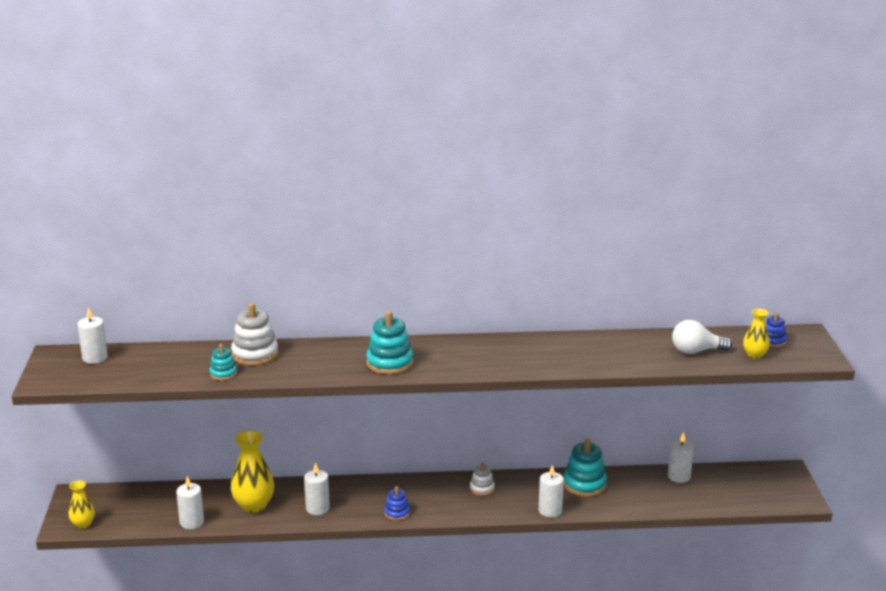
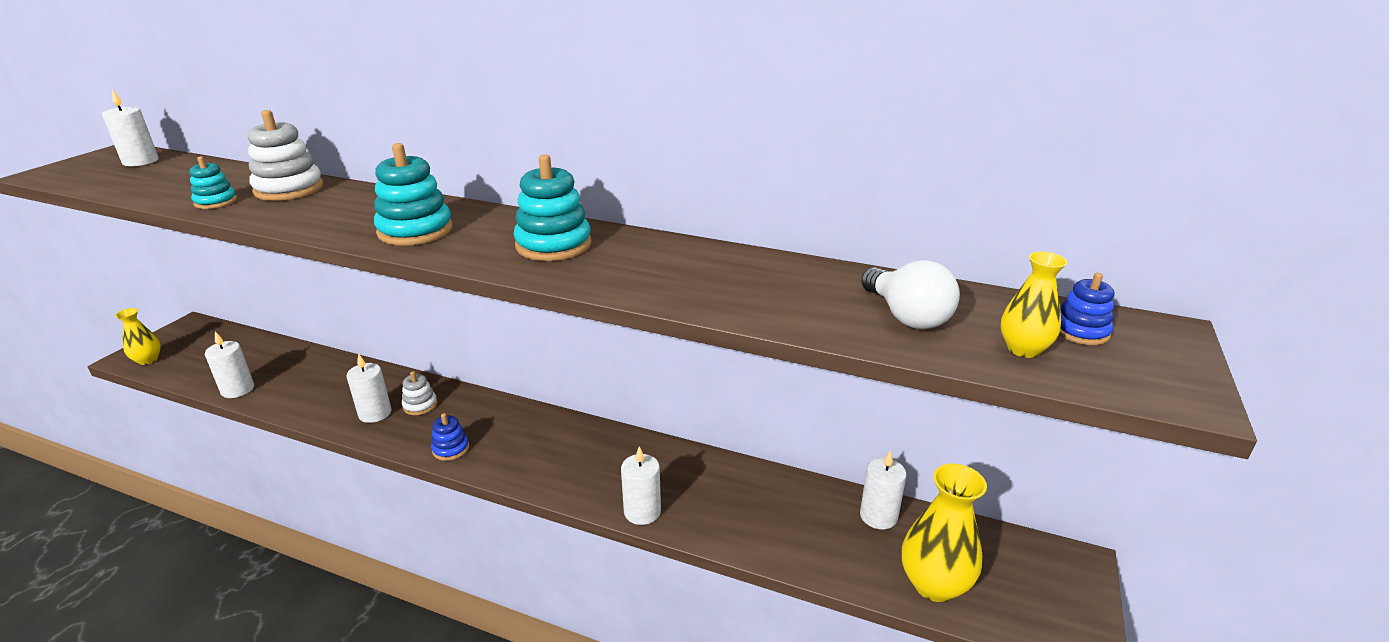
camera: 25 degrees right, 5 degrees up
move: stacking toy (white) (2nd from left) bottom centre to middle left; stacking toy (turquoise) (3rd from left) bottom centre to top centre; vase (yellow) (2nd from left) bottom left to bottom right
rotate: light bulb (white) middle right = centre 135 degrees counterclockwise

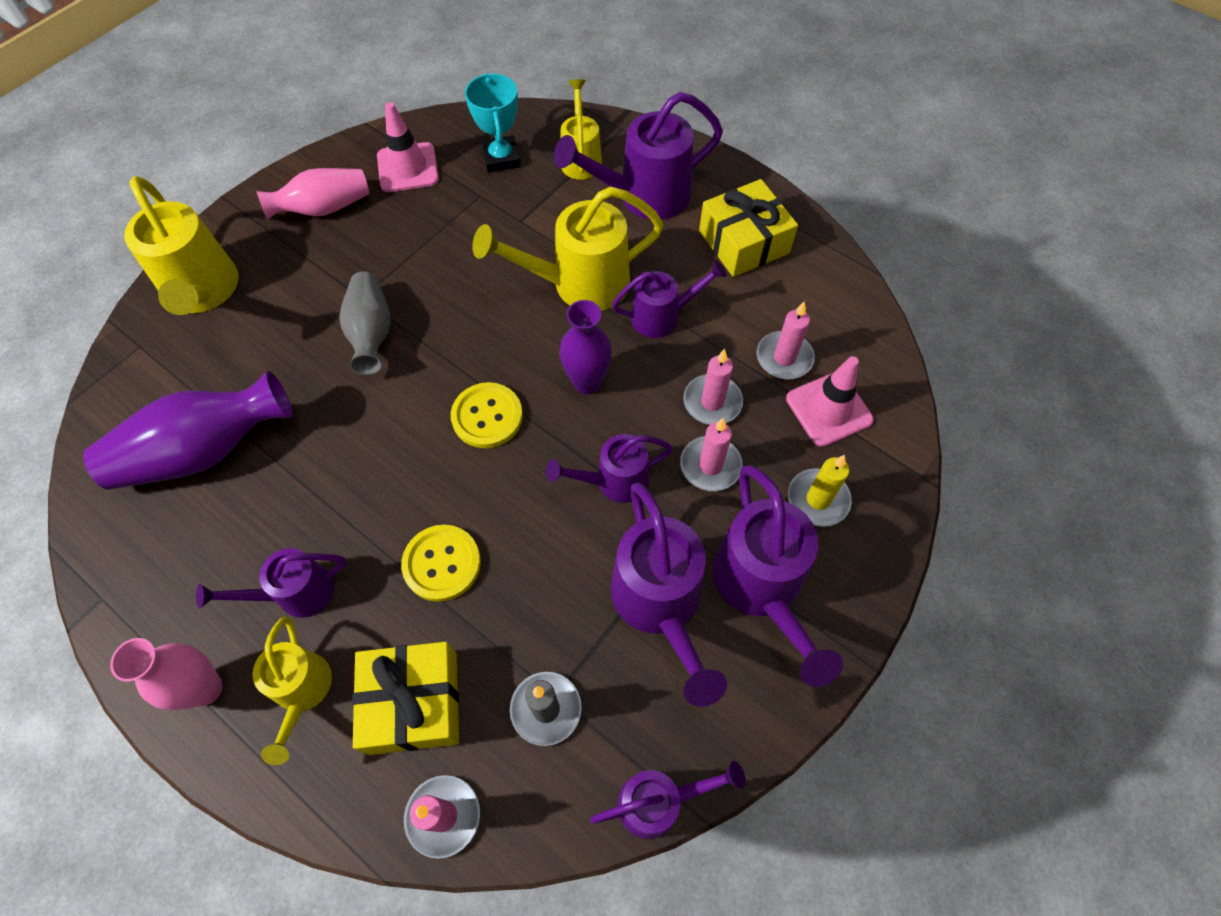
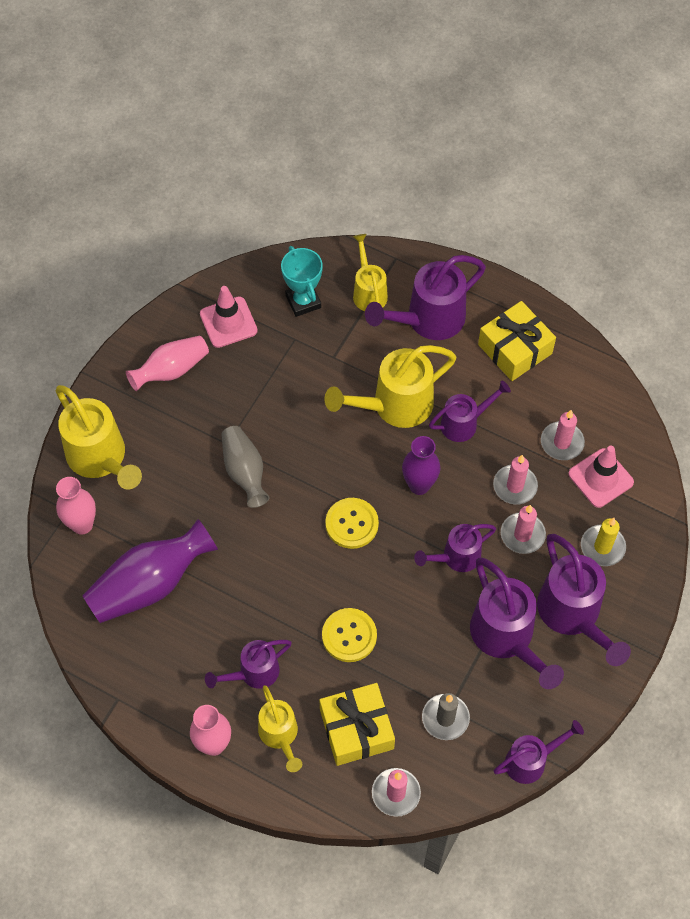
camera: 10 degrees left, 0 degrees up
insert: vase (pink) (1st from left) middle left

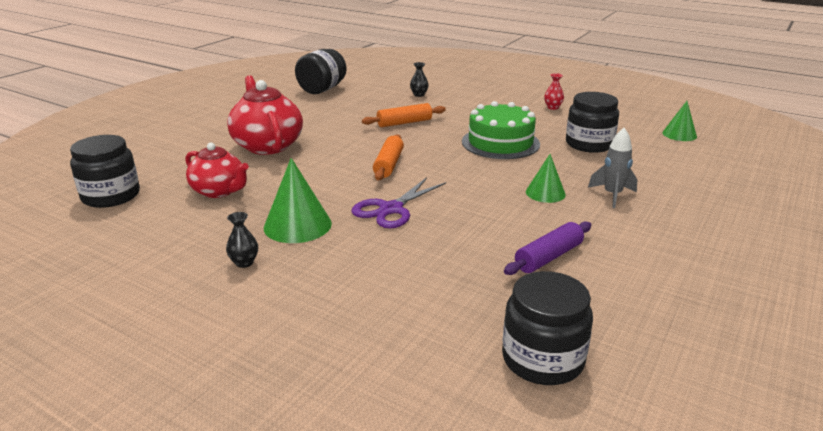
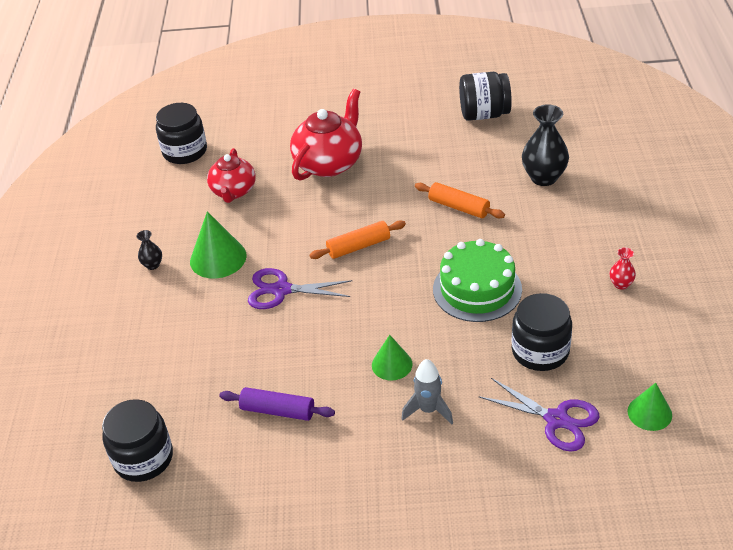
camera: 60 degrees right, 15 degrees up
insert: scissors (purple) (2nd from left) bottom right
resize: vase (black) (2nd from left) top centre = top right x2.03

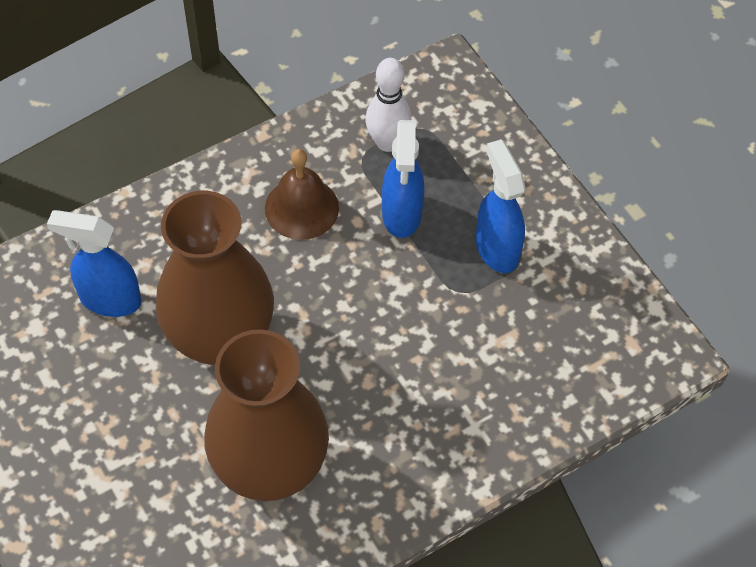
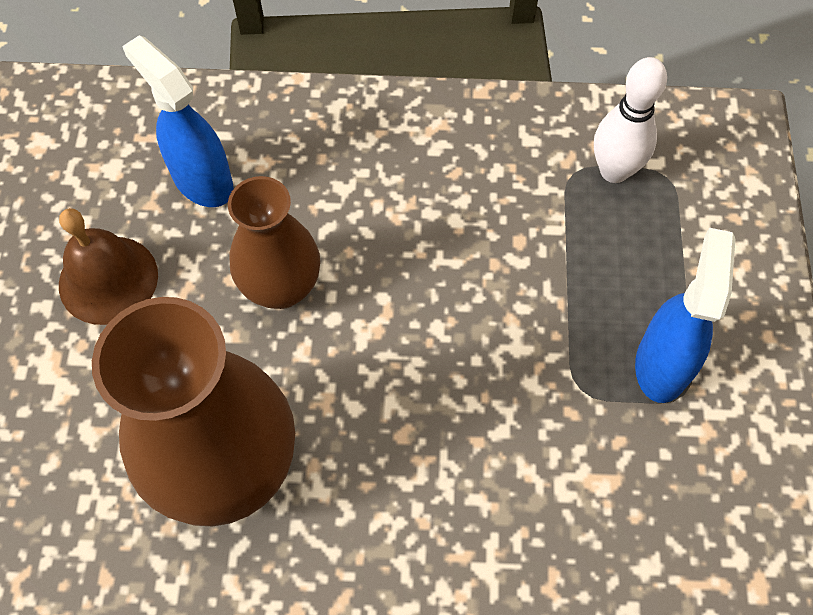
camera: 35 degrees right, 5 degrees up
delete: spray bottle (blue) (2nd from left) top centre
move: bell (brown) centre to middle left
resize: vase (brown) (1st from left in the first image) middle left = centre x0.60

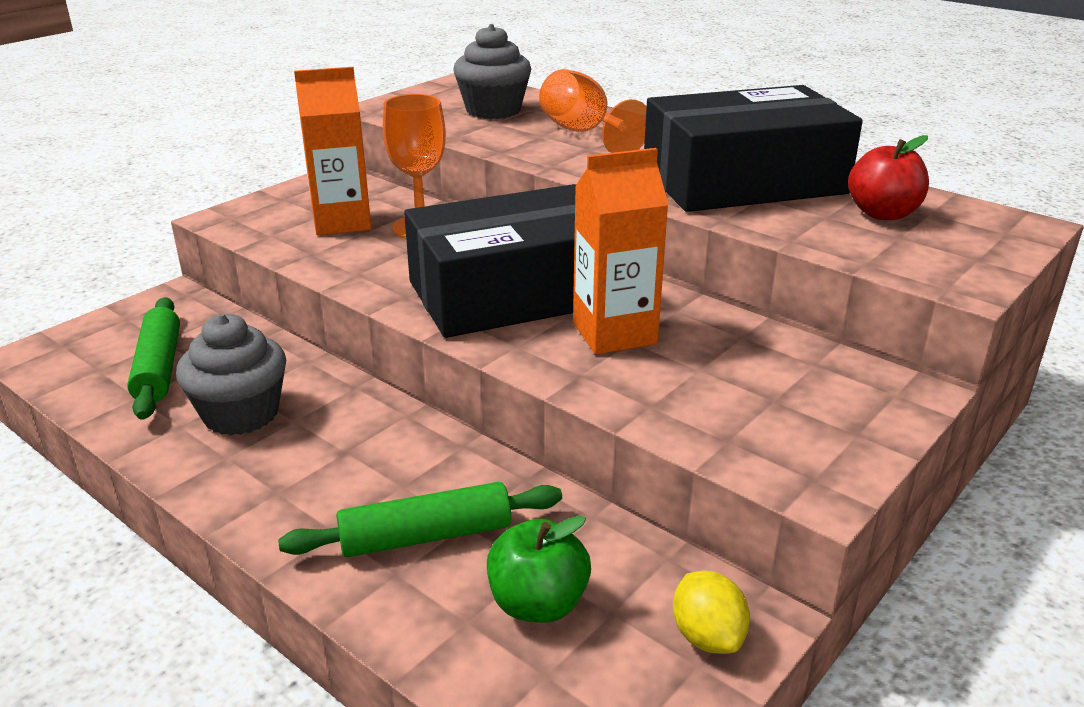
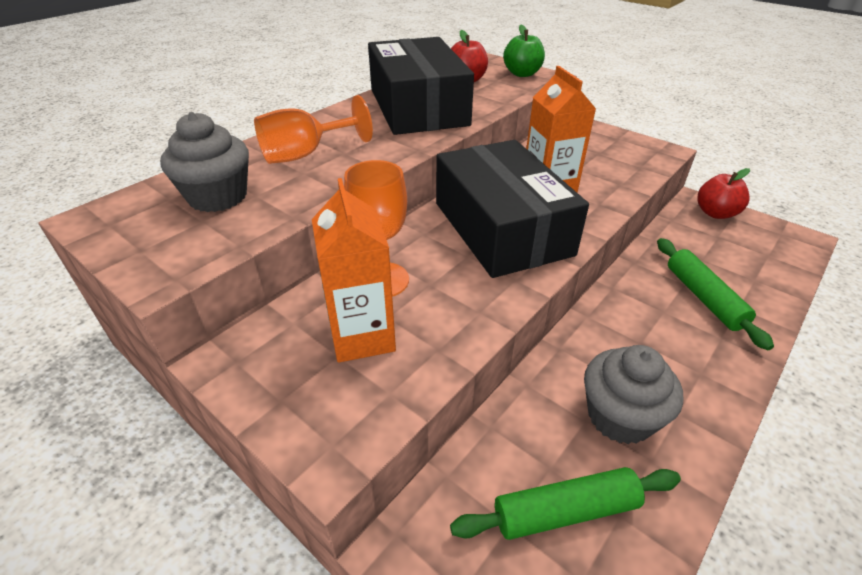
camera: 90 degrees left, 10 degrees up
move: apple (green) bottom centre to top centre
replace: lemon (yellow) bottom centre to apple (red) (2nd from left) middle right

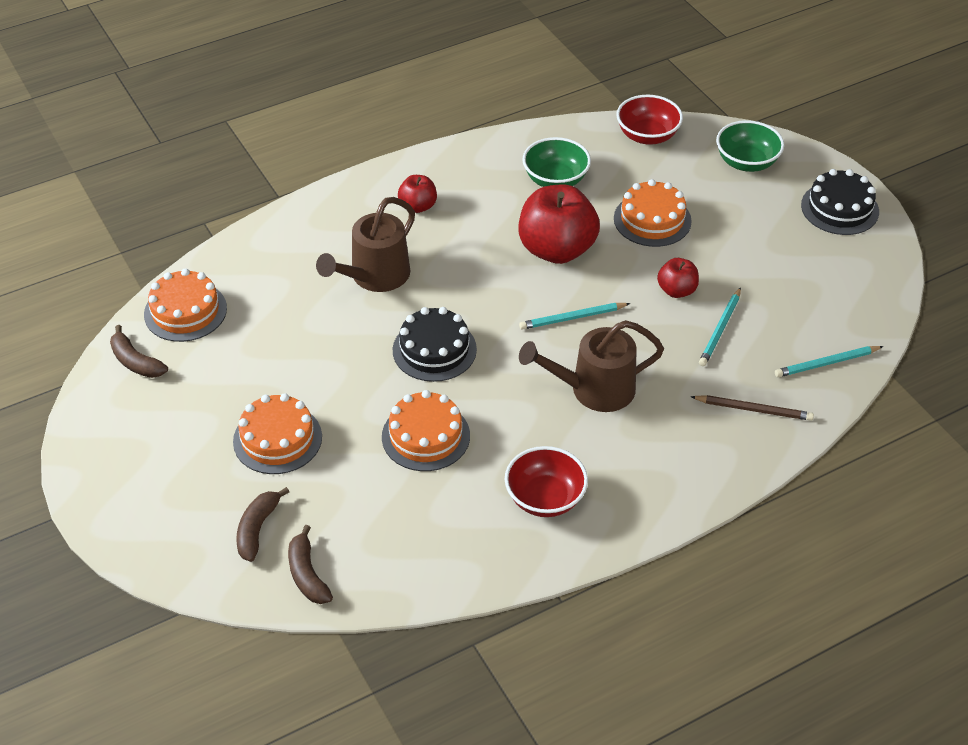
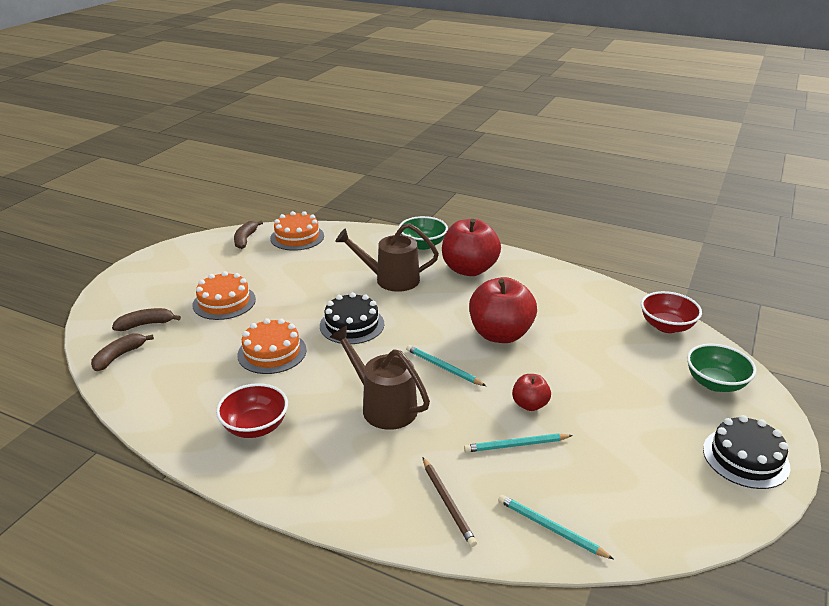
camera: 55 degrees right, 15 degrees down
delete: cake (orange) (4th from left) top right
move: bowl (green) (1st from left) top centre to centre
resize: apple (red) (1st from left) top centre = centre x1.99

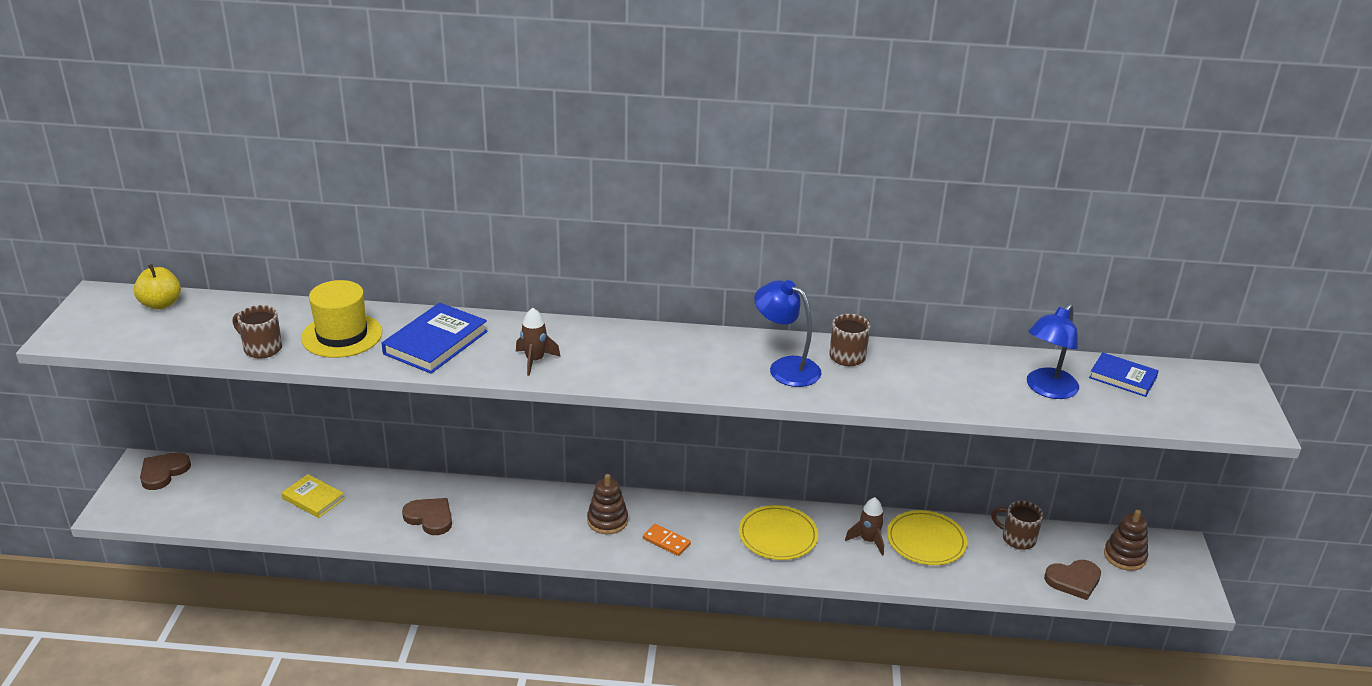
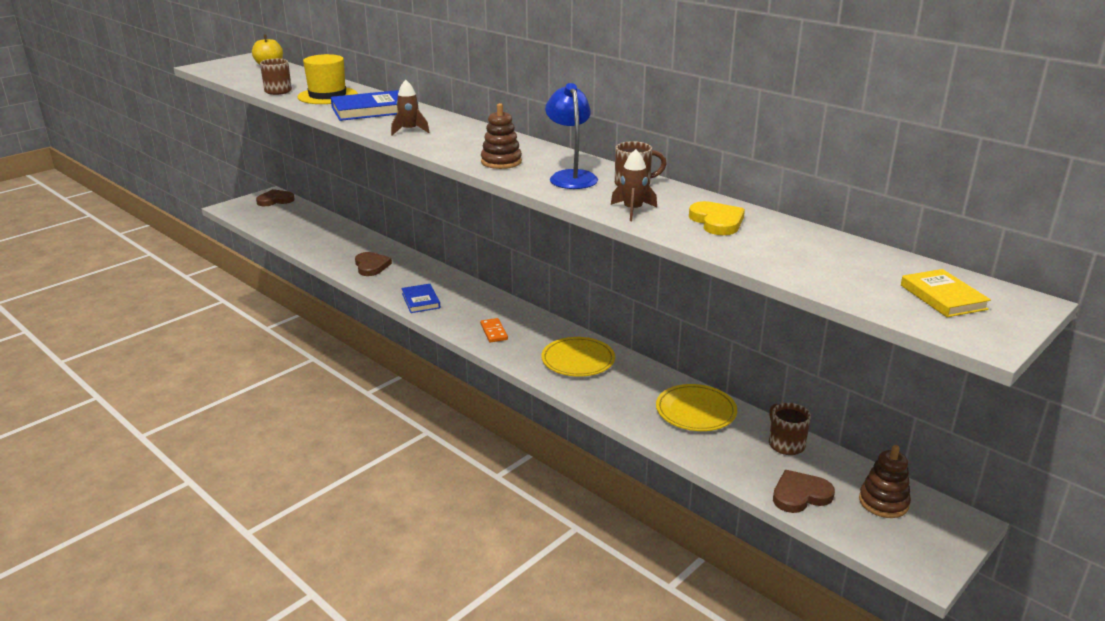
camera: 40 degrees right, 5 degrees down
delete: lamp (blue) (2nd from left) middle right
insert: heart (yellow) centre
move: book (blue) (2nd from left) middle right to centre; stacking toy (brown) (1st from left) bottom centre to top centre; rocket (brown) (2nd from left) bottom centre to top centre; book (yellow) bottom left to middle right
rotate: heart (brown) (3rd from left) bottom right = bottom right 135 degrees clockwise

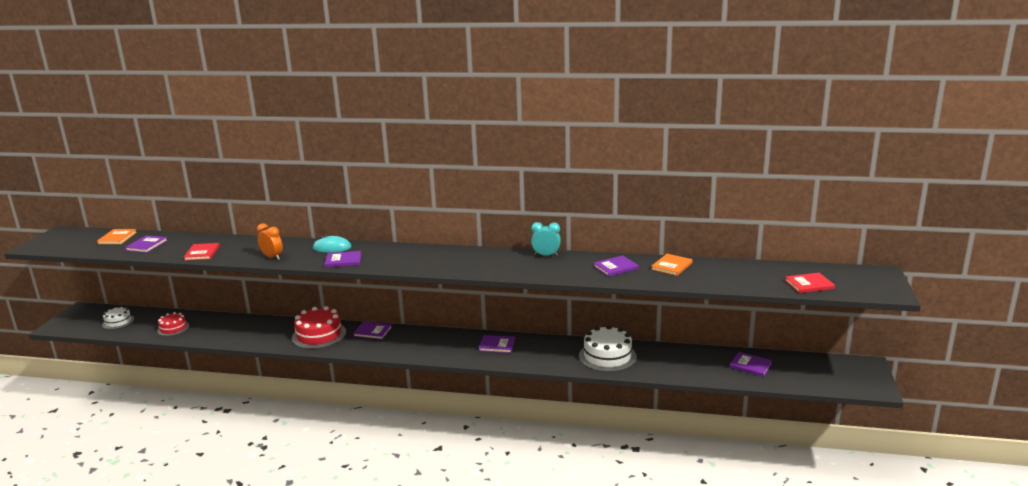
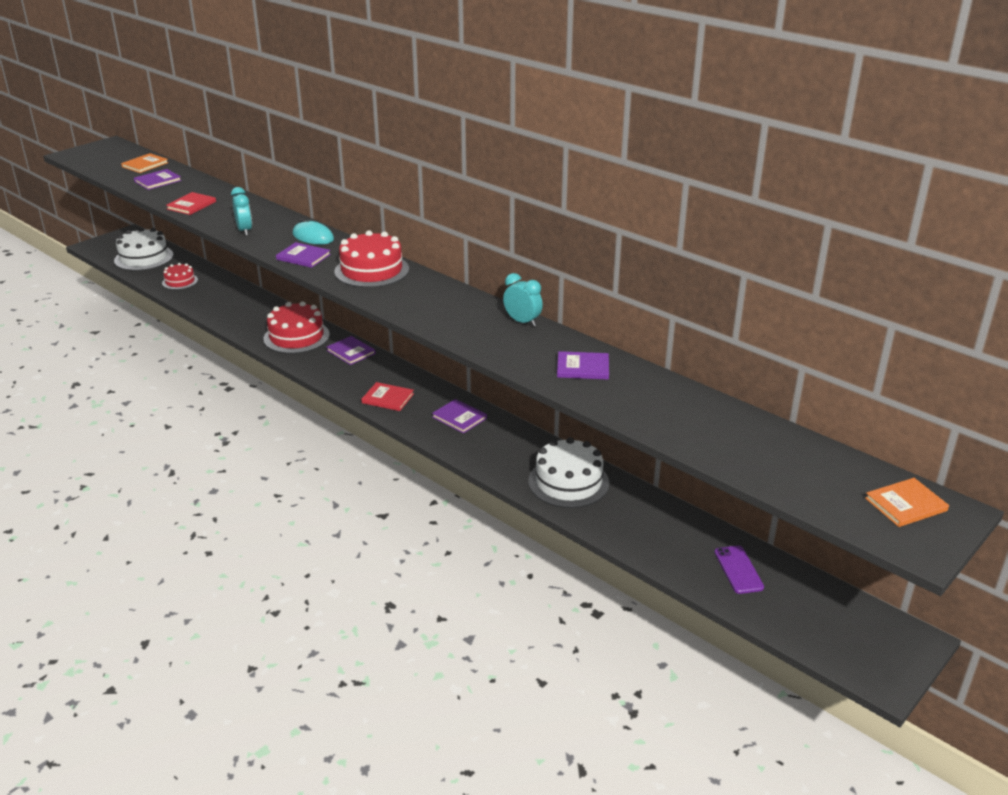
camera: 30 degrees right, 10 degrees up
insert: cake (red) (3rd from left) top centre
move: book (red) (2nd from left) middle right to centre; book (orange) (2nd from left) centre to middle right
replace: book (purple) (6th from left) bottom right to phone (purple) bottom right
recolor: clock (orange) middle left to clock (turquoise) (1st from left) top left
resize: cake (white) (1st from left) middle left = top left x1.71

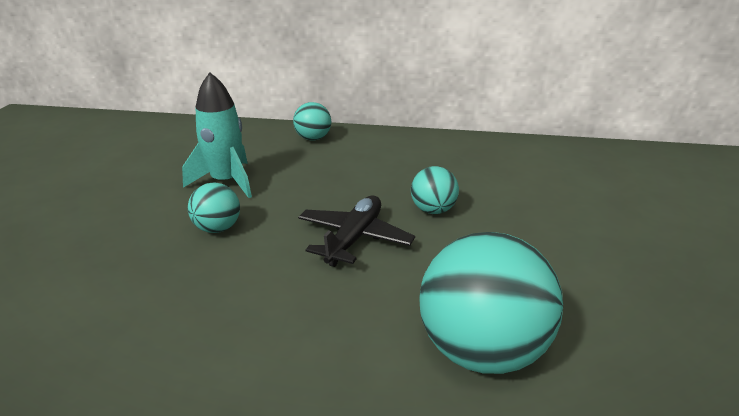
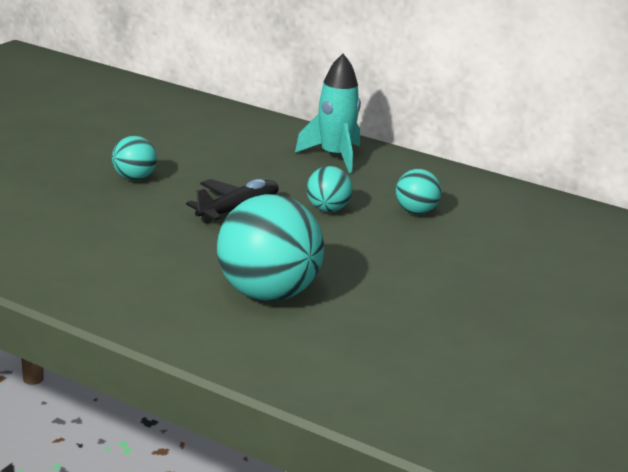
camera: 20 degrees right, 5 degrees down
move: rocket (turquoise) top left to top centre; ball (turquoise) (2nd from left in the first image) top centre to ball (turquoise) (4th from left) centre

